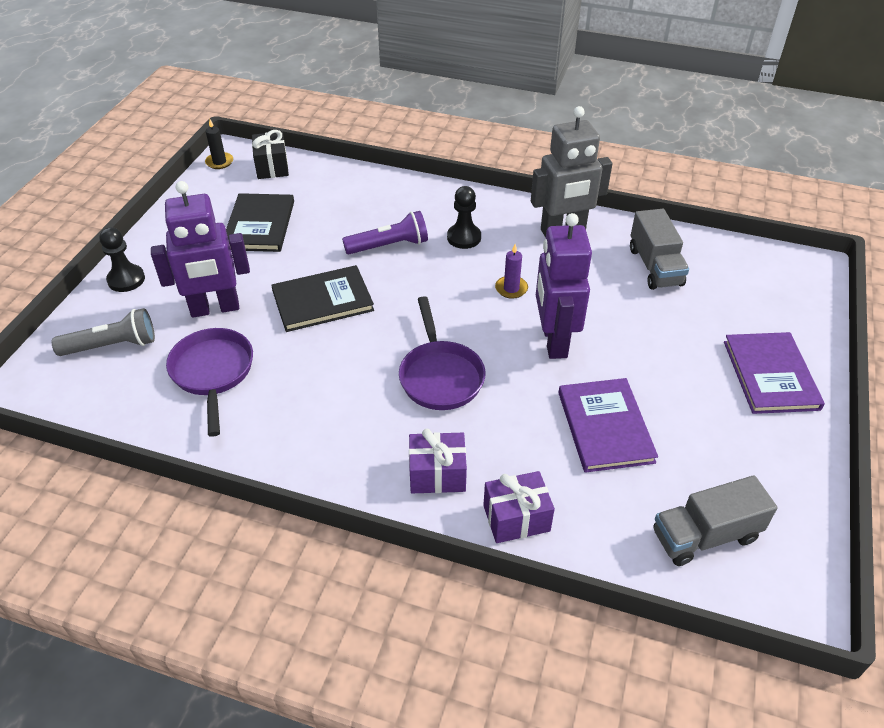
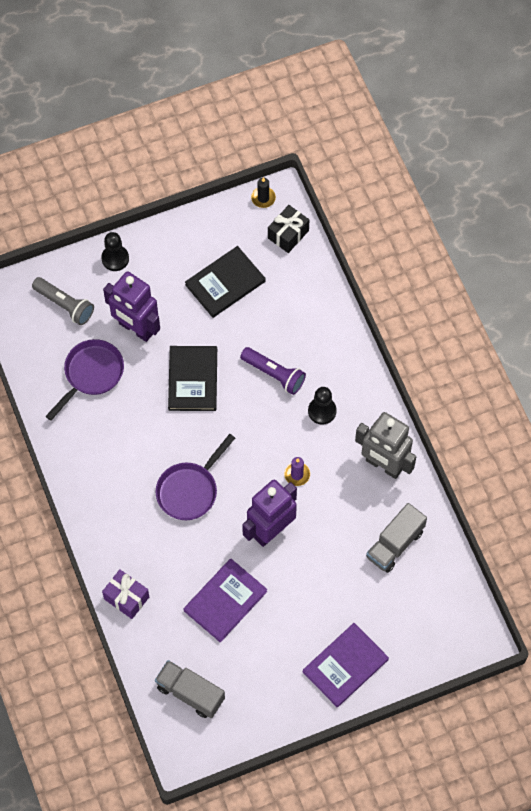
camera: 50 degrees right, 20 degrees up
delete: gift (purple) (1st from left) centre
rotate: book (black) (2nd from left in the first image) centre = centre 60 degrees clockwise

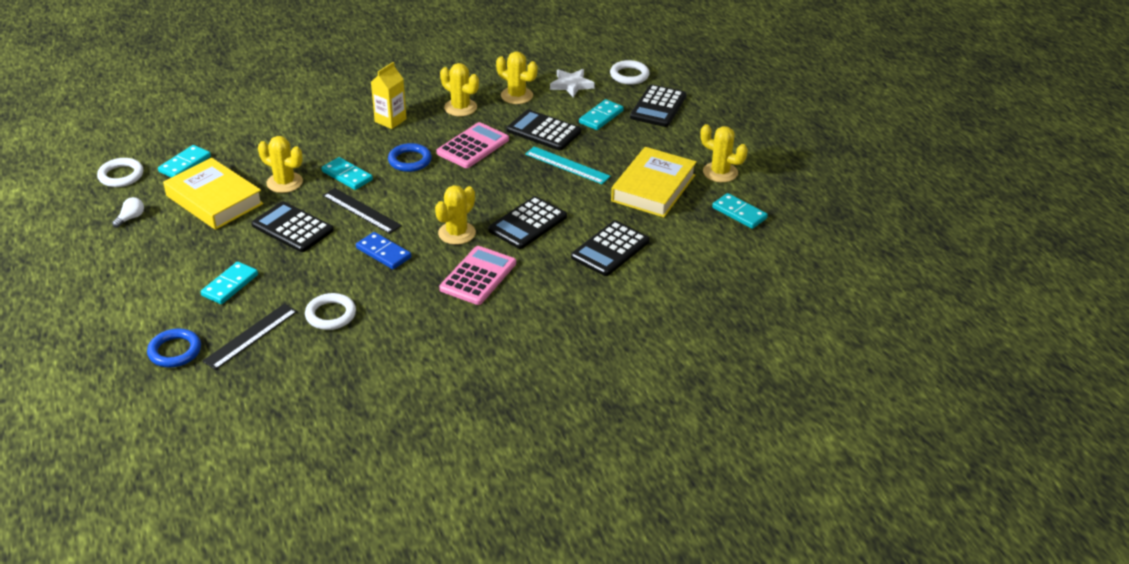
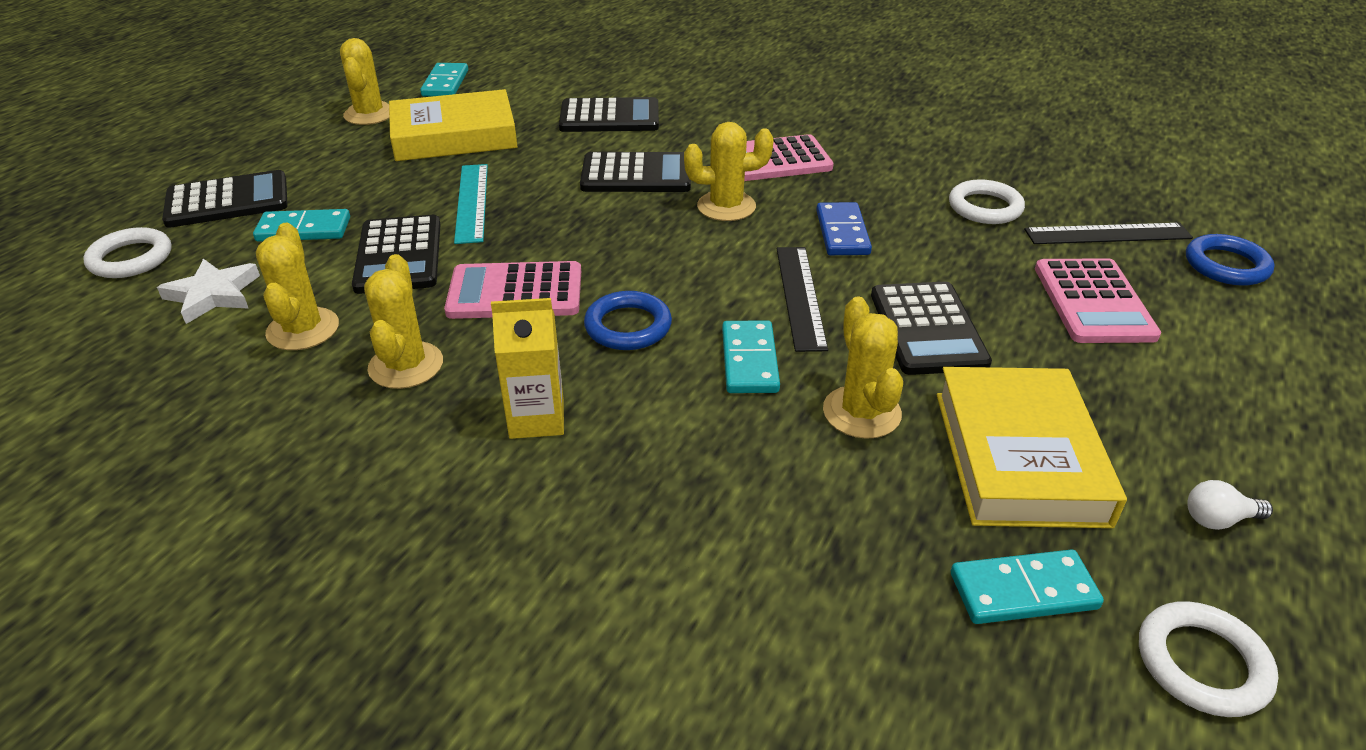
camera: 130 degrees left, 0 degrees up
replace: domino (turquoise) (2nd from left) middle left to calculator (pink) (3rd from left) middle right

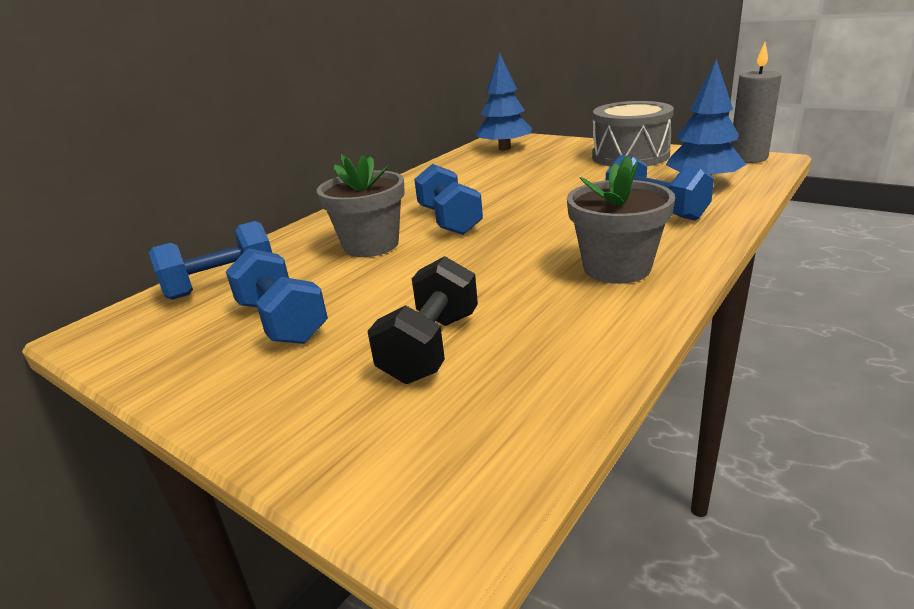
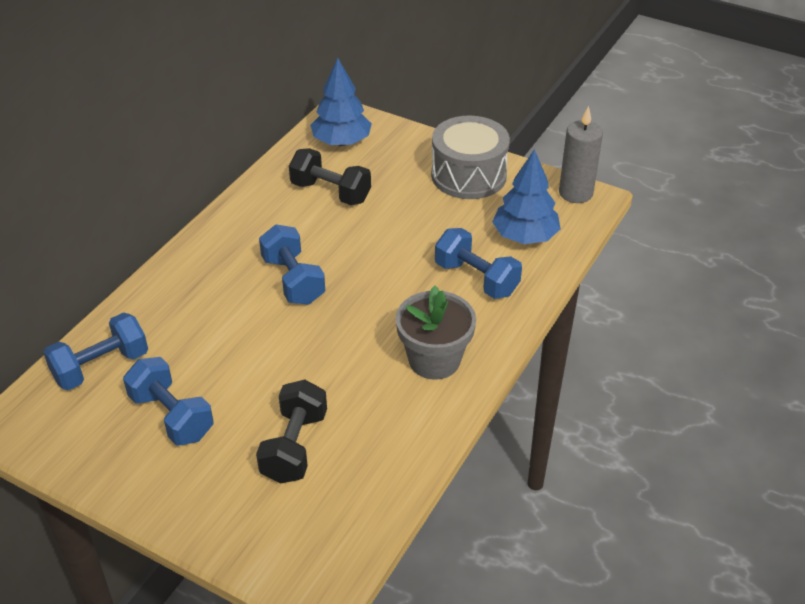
camera: 10 degrees left, 15 degrees up
delete: flower pot (grey) (1st from left) centre
insert: dumbbell (black) (2nd from left) top centre

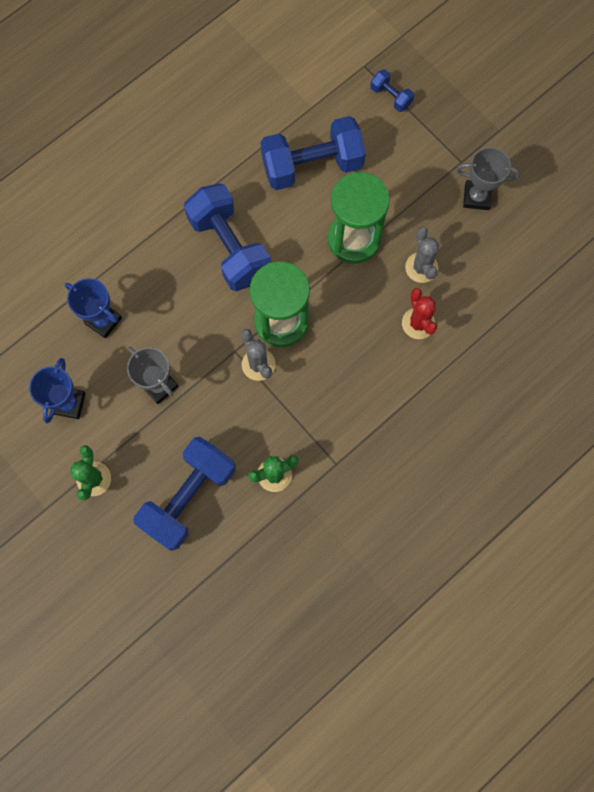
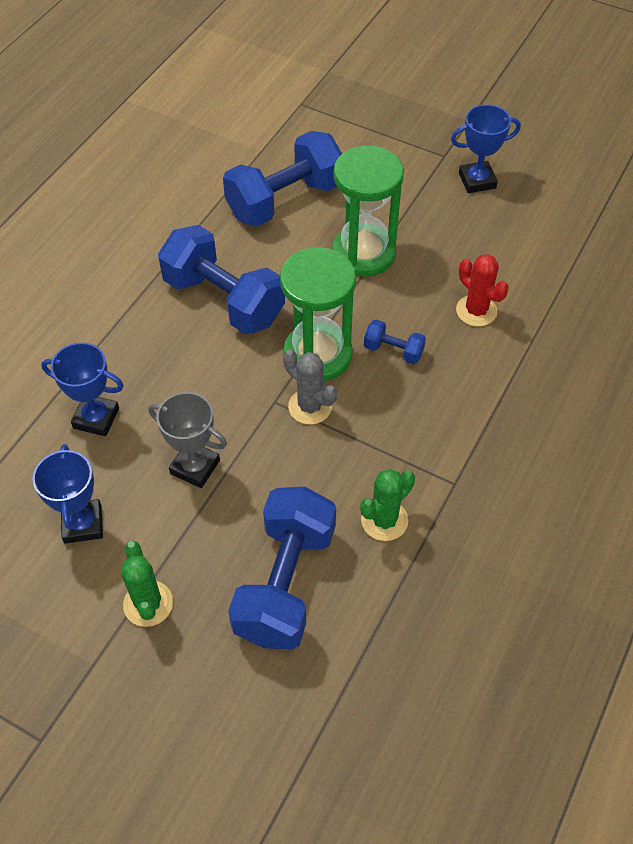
camera: 20 degrees left, 20 degrees down
delete: cactus (grey) (2nd from left) top right
move: dumbbell (blue) (4th from left) top centre to centre
recolor: trophy (grey) (2nd from left) top right to trophy (blue) (3rd from left) top right

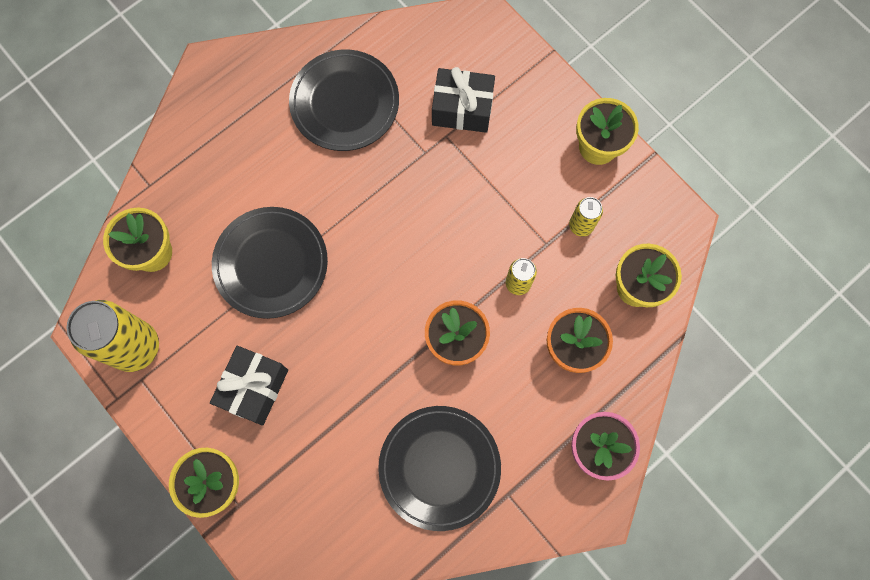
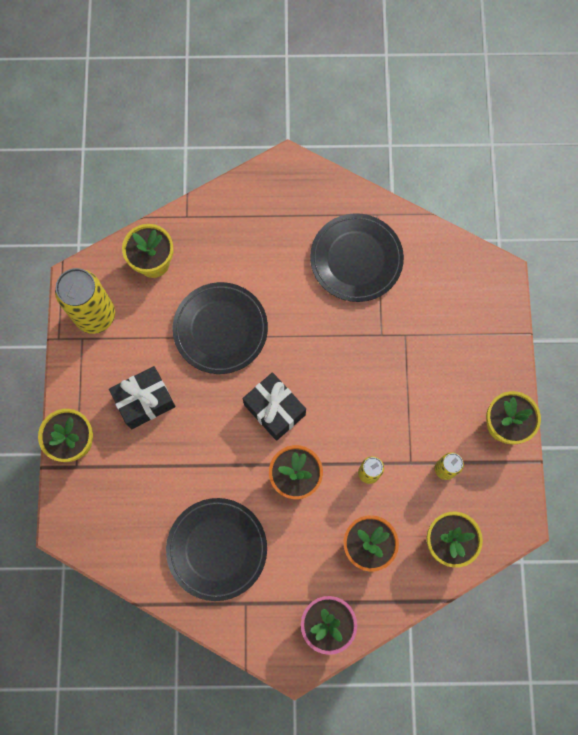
camera: 40 degrees right, 0 degrees up
move: gift (black) (2nd from left) top centre to centre

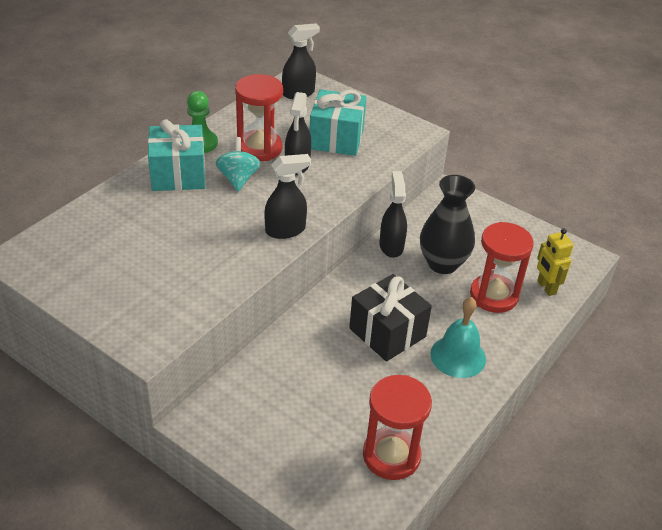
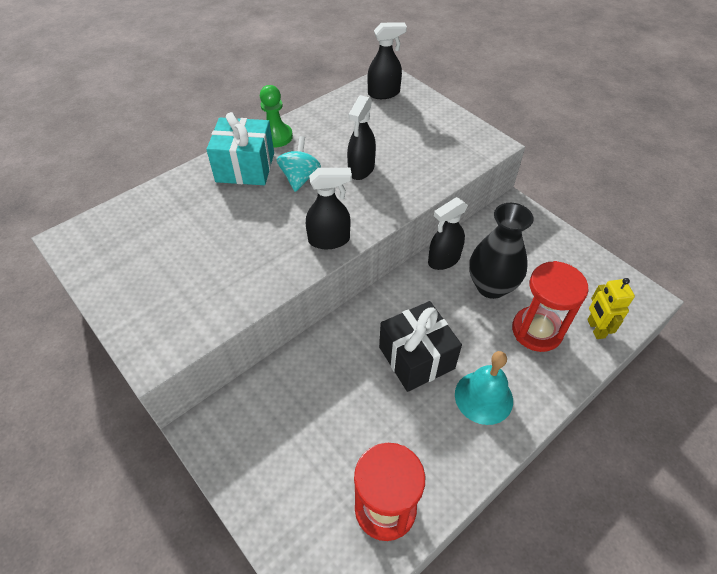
camera: 15 degrees right, 10 degrees up
delete: hourglass (red) (1st from left) top centre; gift (turquoise) (2nd from left) top centre
rotate: spray bottle (black) (4th from left) centre = centre 135 degrees counterclockwise

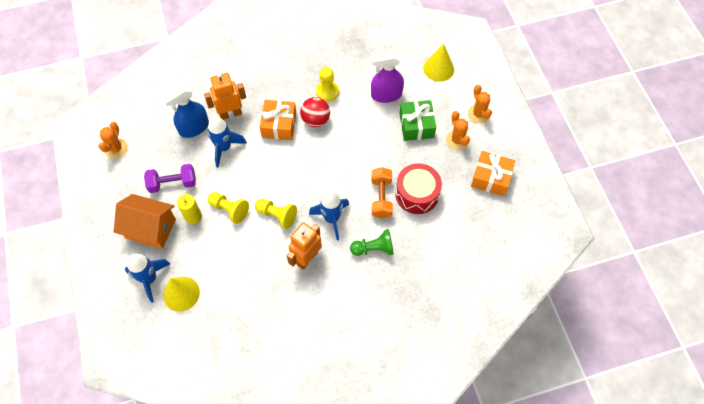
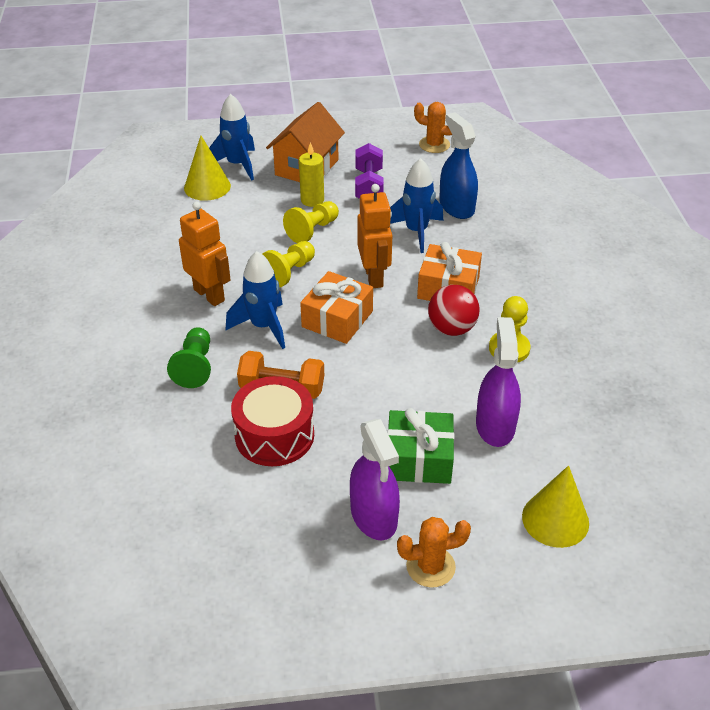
camera: 100 degrees right, 20 degrees down
move: gift (orange) (2nd from left in the first image) middle right to gift (orange) (1st from left) centre; robot (orange) (1st from left in the first image) top left to robot (orange) (2nd from left) top centre
replace: cactus (orange) (2nd from left) top centre to spray bottle (purple) (1st from left) bottom centre

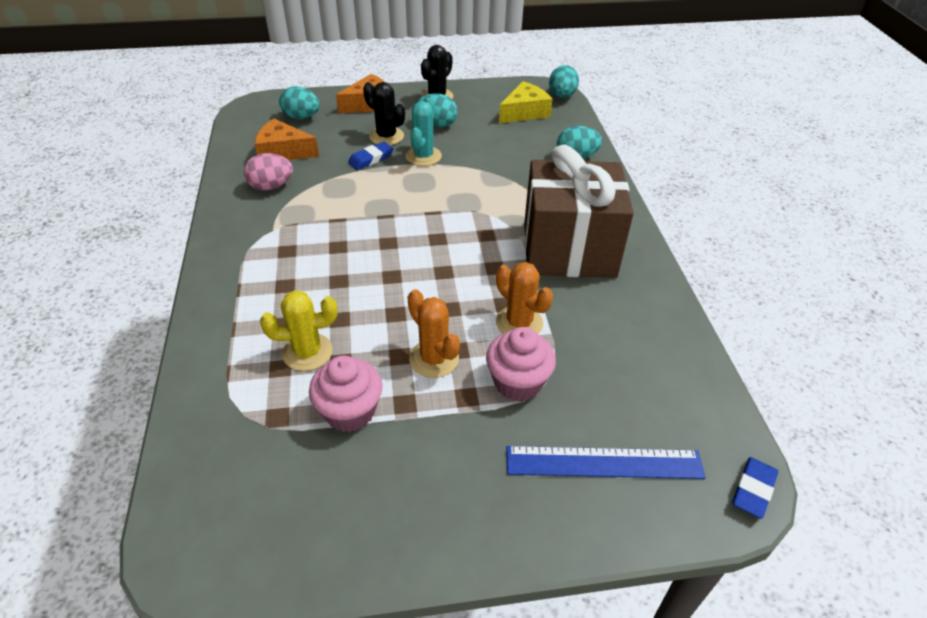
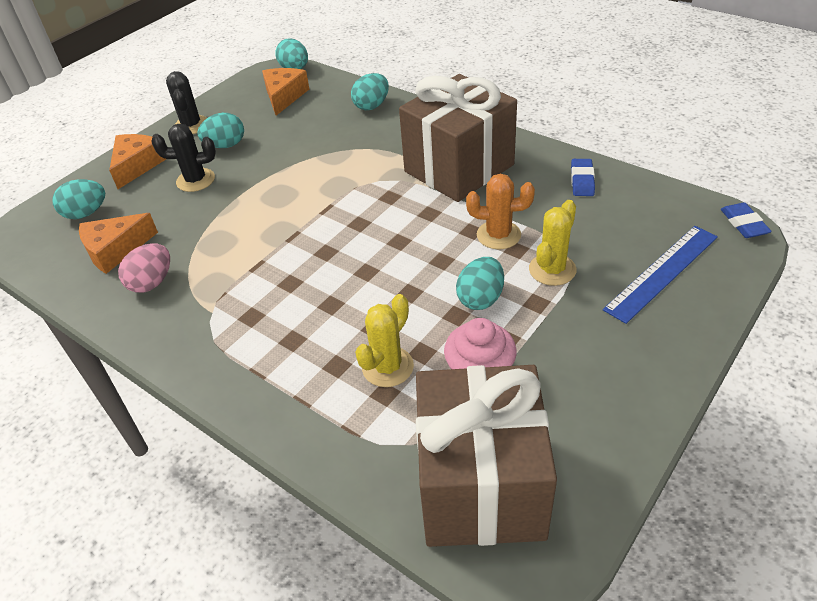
camera: 40 degrees left, 0 degrees up
delete: cactus (turquoise) top centre
insert: gift (brown) (2nd from left) bottom centre
move: eraser (blue) (1st from left) top centre to top right
replace: cactus (orange) (1st from left) centre to egg (turquoise) (5th from left) centre; cupcake (pink) (2nd from left) centre to cactus (yellow) (2nd from left) middle right
recolor: cheese (yellow) top centre to cheese (orange) (3rd from left) top centre

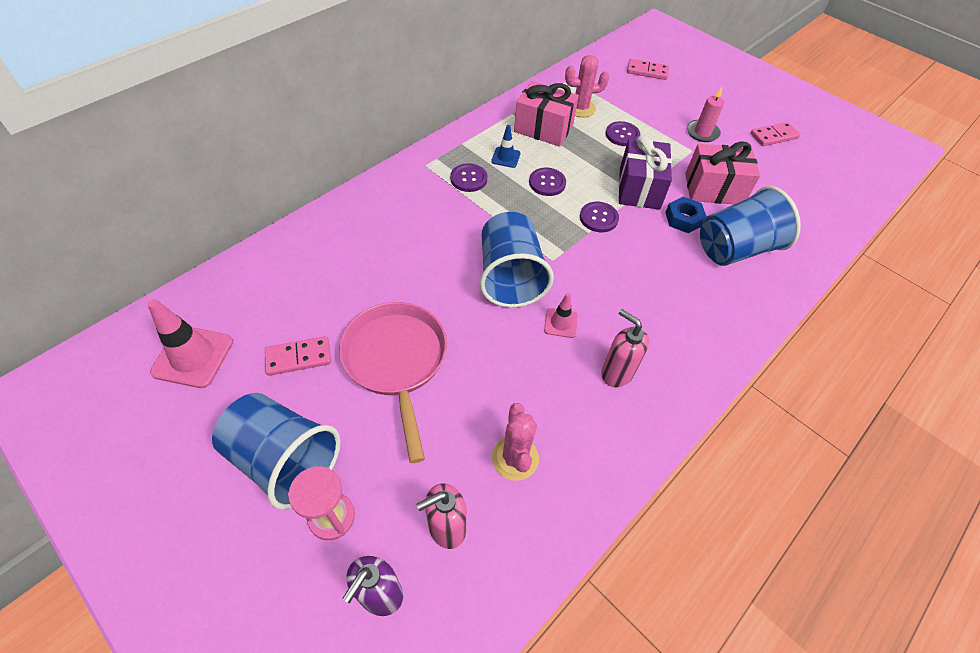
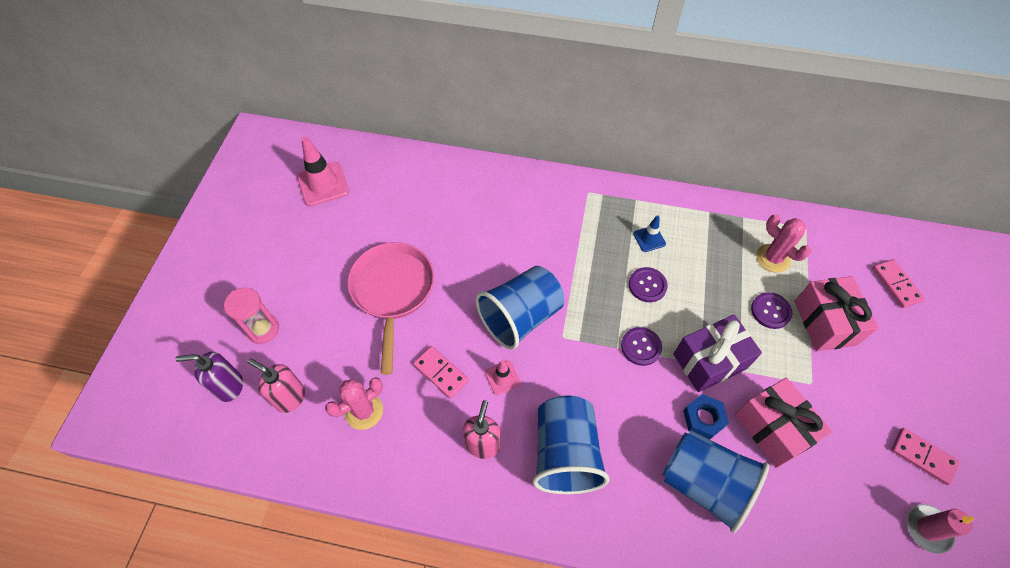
camera: 60 degrees right, 5 degrees up
delete: button (purple) (1st from left) top centre
move: domino (pink) (1st from left) middle left to centre; cup (blue) (1st from left in the first image) bottom left to cup (blue) (2nd from left) bottom centre; gift (pink) (1st from left in the first image) top centre to gift (pink) (2nd from left) middle right; candle (pink) top right to bottom right
rotate: pan (pink) centre = centre 45 degrees counterclockwise

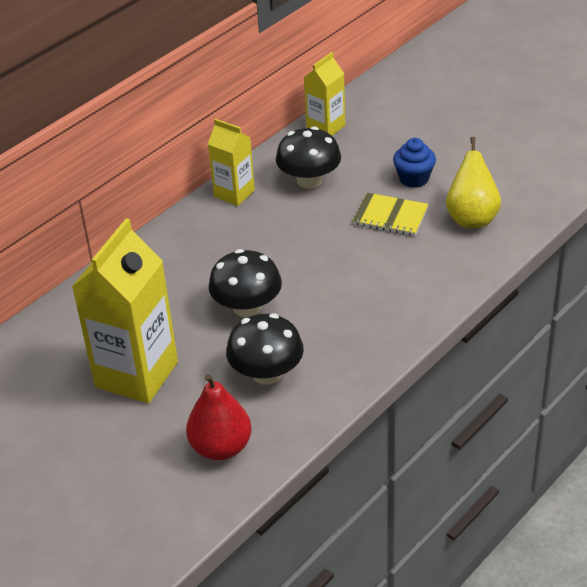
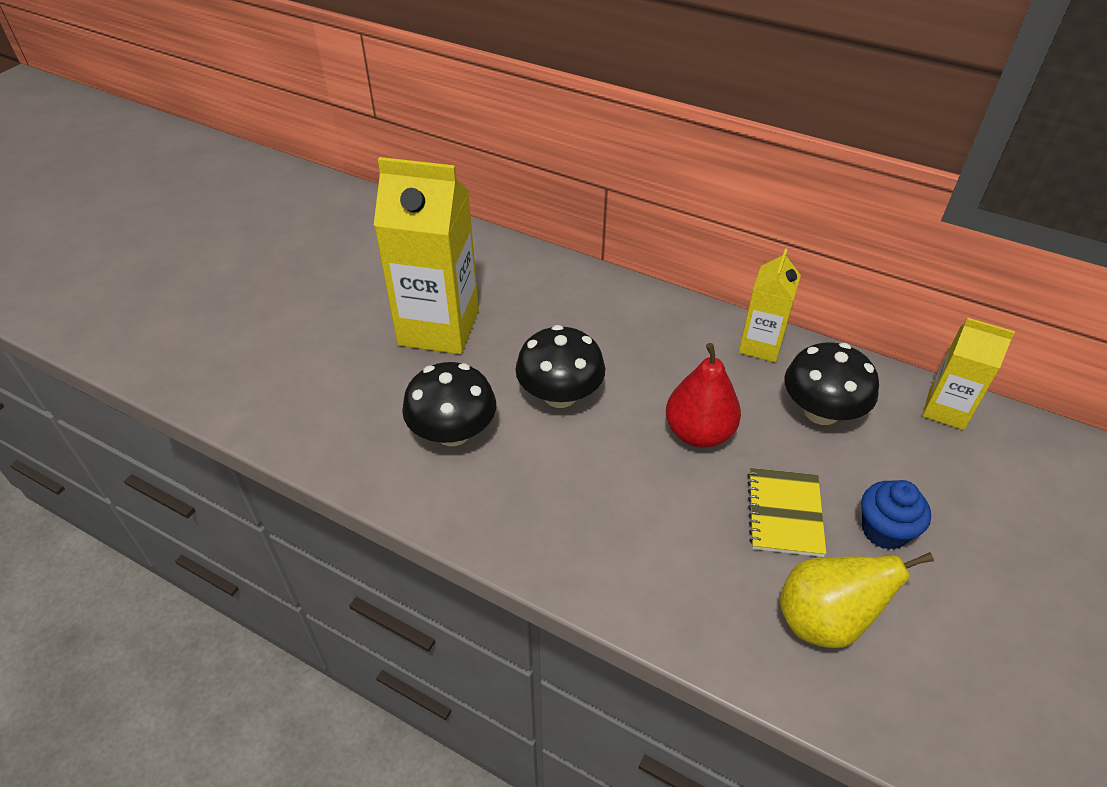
camera: 75 degrees right, 5 degrees up
move: pear (red) bottom centre to centre

